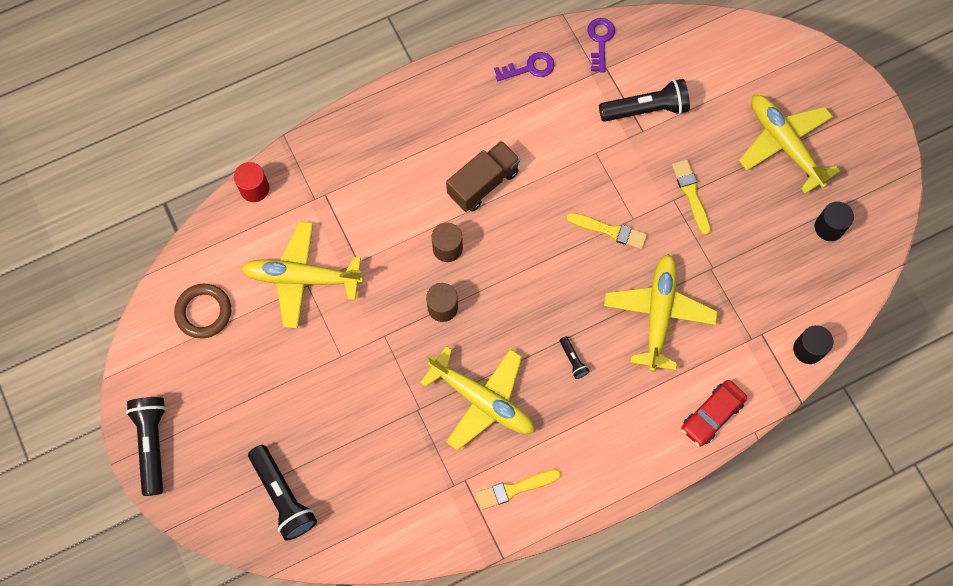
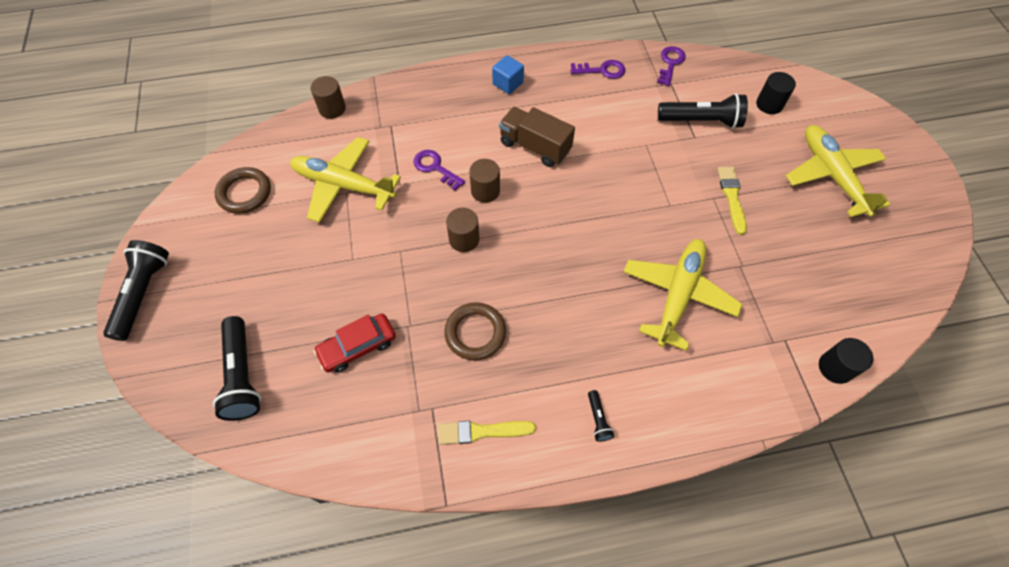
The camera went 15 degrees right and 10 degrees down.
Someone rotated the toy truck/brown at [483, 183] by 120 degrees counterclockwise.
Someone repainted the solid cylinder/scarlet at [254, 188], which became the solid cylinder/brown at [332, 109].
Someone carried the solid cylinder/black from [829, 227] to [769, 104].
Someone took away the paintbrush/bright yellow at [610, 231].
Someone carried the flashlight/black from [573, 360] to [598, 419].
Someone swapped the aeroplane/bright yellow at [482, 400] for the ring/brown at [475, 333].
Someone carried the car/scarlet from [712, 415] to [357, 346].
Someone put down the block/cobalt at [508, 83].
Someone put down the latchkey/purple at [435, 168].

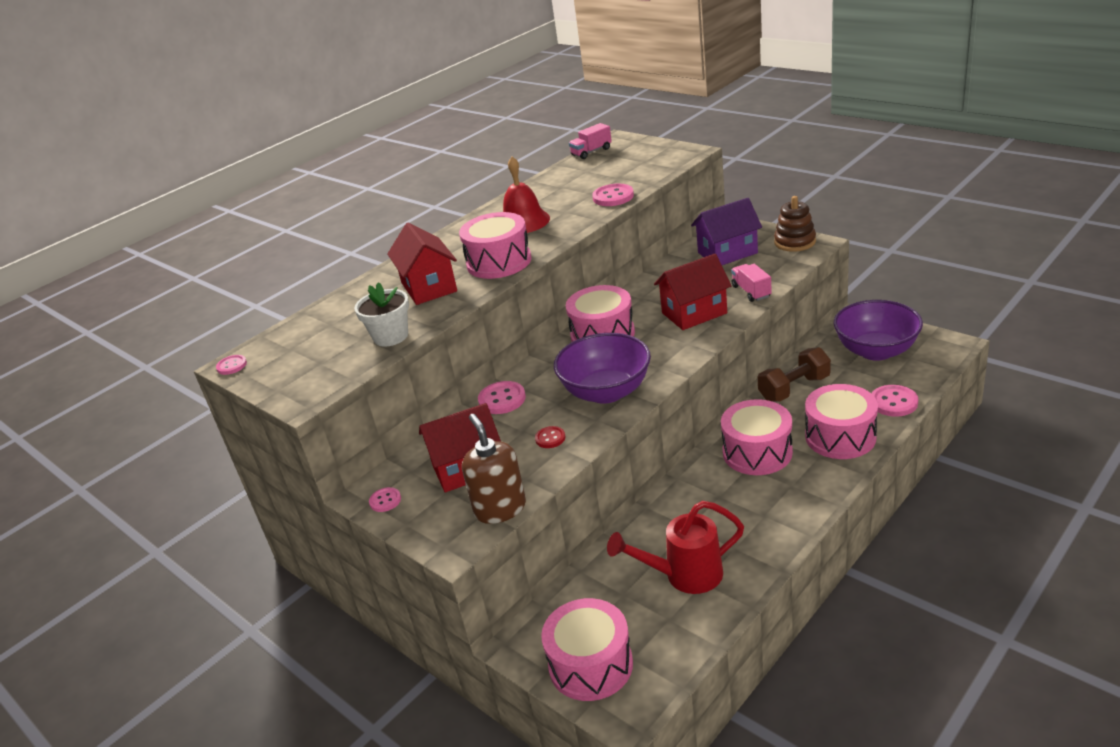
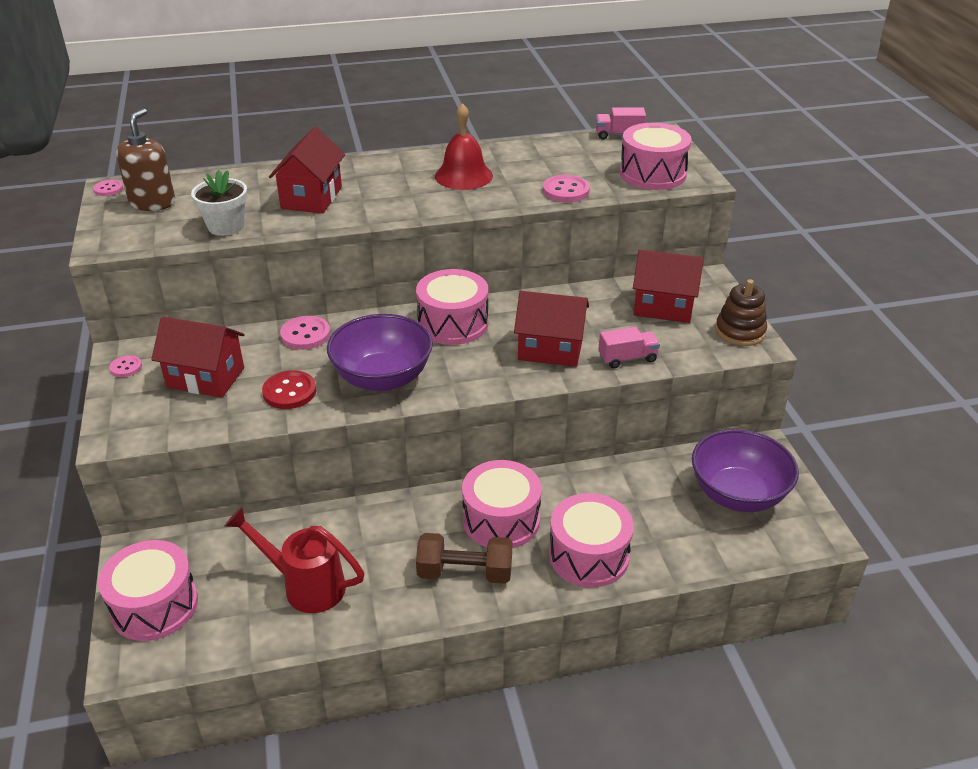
The camera went 30 degrees right and 5 degrees up.
Someone repainted the cottage/purple at [727, 253], which became the cottage/scarlet at [663, 307].
Someone carried the toy drum/pink from [499, 262] to [652, 174].
Someone rotated the toy truck/pink at [751, 291] by 60 degrees clockwise.
Someone carried the free weight/brown from [794, 388] to [465, 572].
Someone took away the button/pink at [893, 402].
Someone carried the soap dispenser/brown from [500, 508] to [152, 203].
Someone scaled the button/scarlet at [550, 438] by 1.67.

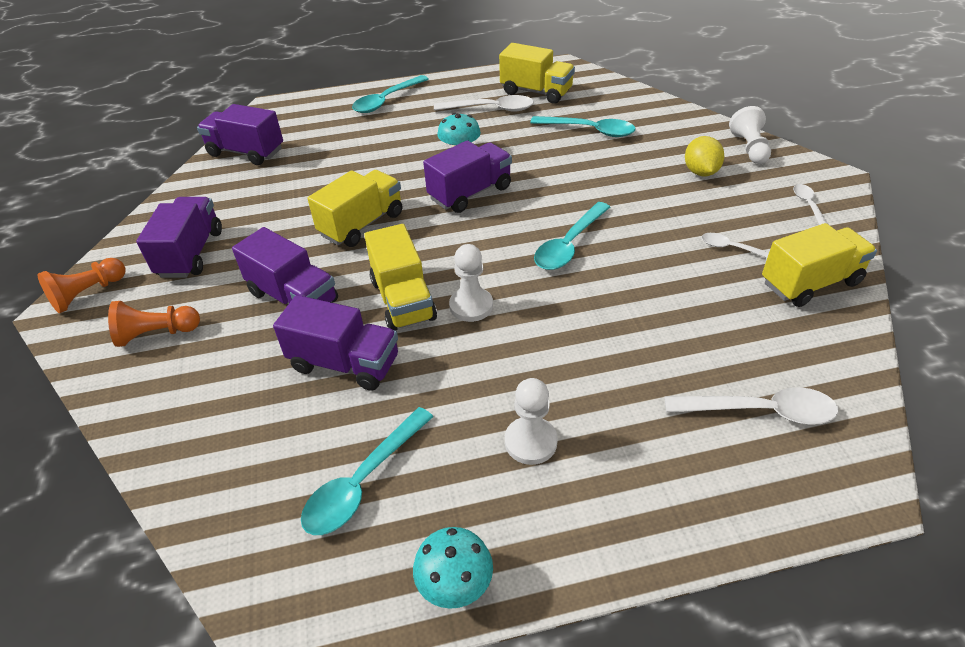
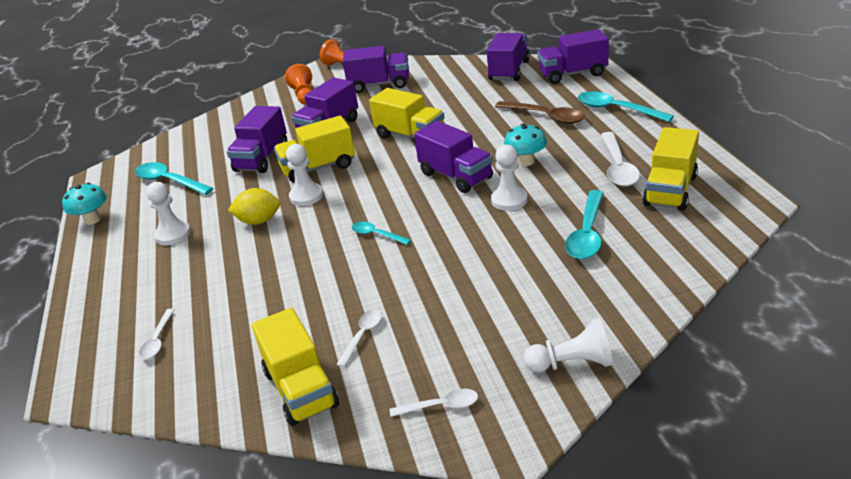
The camera went 90 degrees right and 10 degrees down.
Someone carried the toy lemon/bright yellow from [700, 172] to [259, 221].
Someone scaled the spoon/turquoise at [569, 245] by 0.57.
Someone scaled the spoon/pure white at [760, 411] by 0.57.
Someone put down the toy truck/purple at [573, 74].
Someone put down the spoon/brown at [546, 117].
Someone put down the game pawn/pure white at [509, 200].

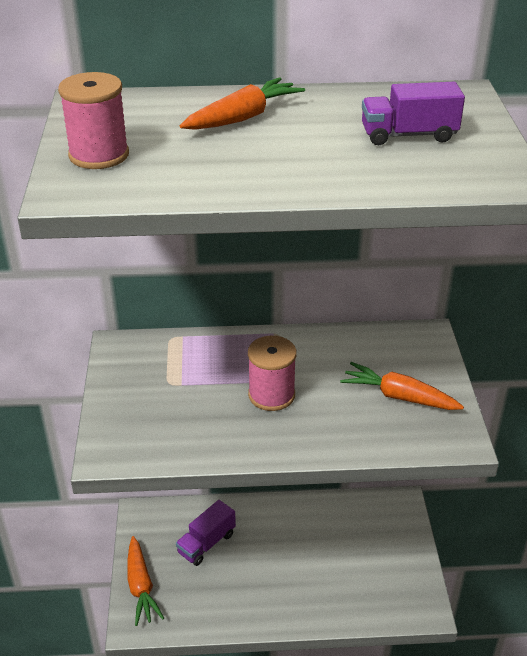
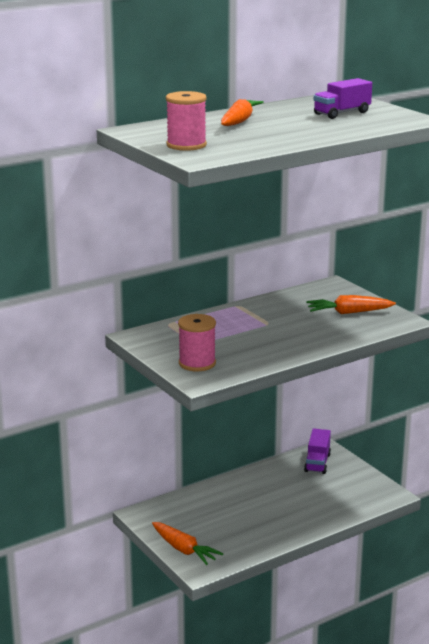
The camera went 30 degrees left and 15 degrees down.
Someone carried the spool/pink from [271, 395] to [197, 363].
Someone carried the toy truck/purple from [206, 543] to [317, 463].

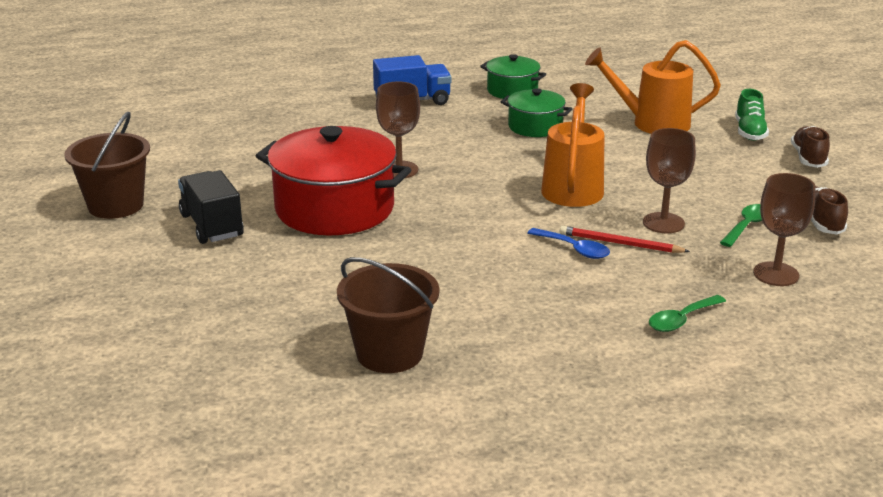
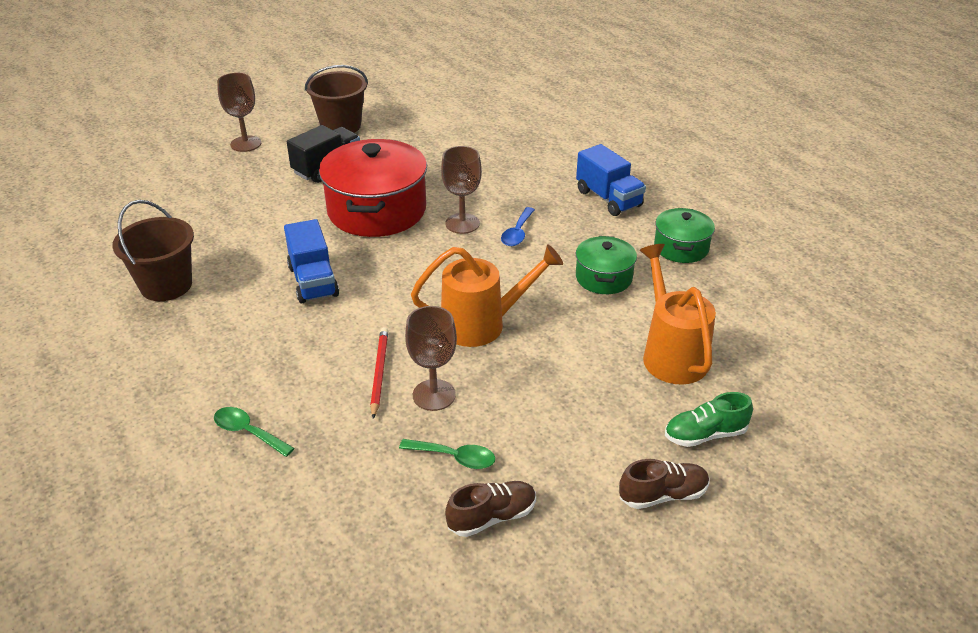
The camera went 70 degrees right and 10 degrees up.
Someone carried the wine glass/brown from [776, 274] to [246, 144].
Someone carried the spoon/cobalt from [574, 249] to [517, 233].
Someone put down the toy truck/cobalt at [313, 281].

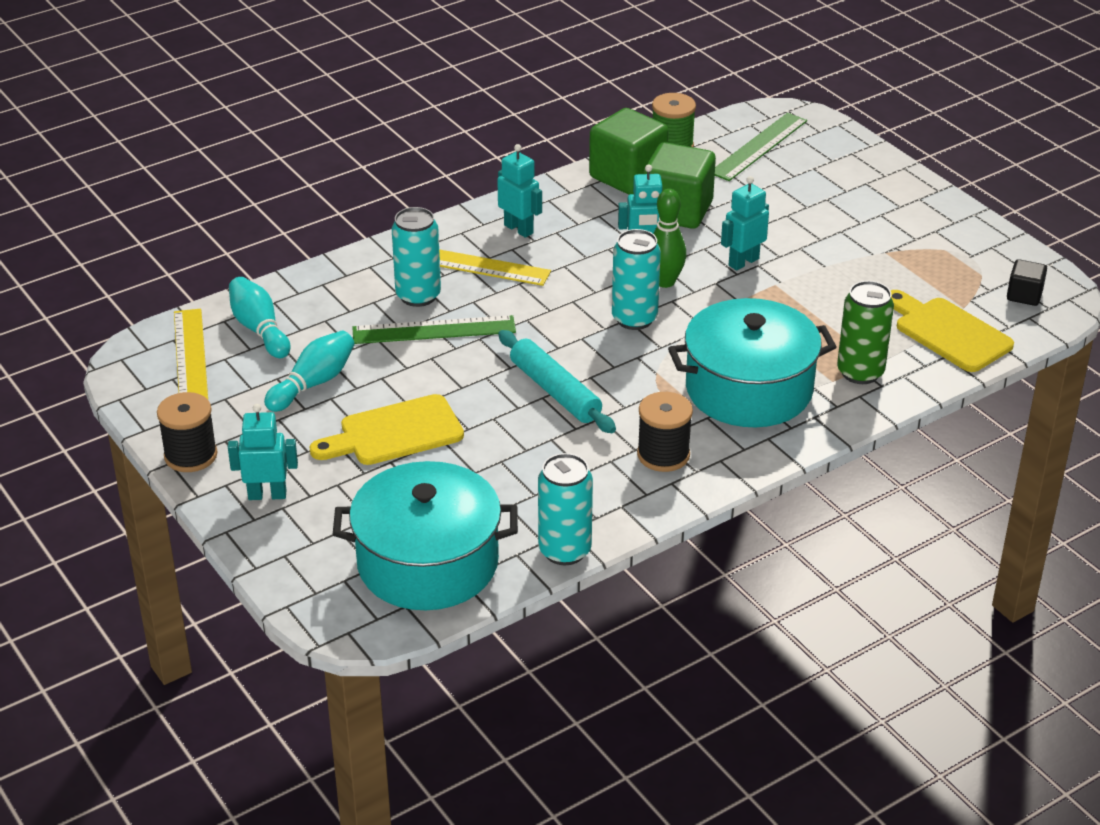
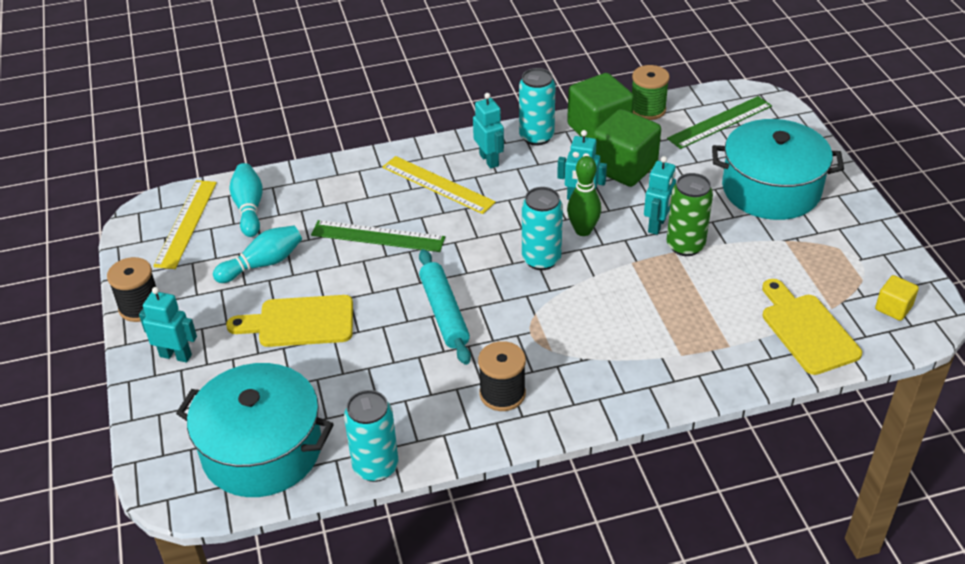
The camera went 20 degrees right and 5 degrees up.
Someone rotated the robot/turquoise at [743, 262] by 135 degrees clockwise.
Someone carried the can/turquoise from [418, 296] to [536, 137].
Someone repainted the block/black at [1024, 295], which became the block/bright yellow at [893, 308].
Someone carried the can/green from [860, 372] to [685, 245].
Someone carried the pot/turquoise from [749, 389] to [771, 189].

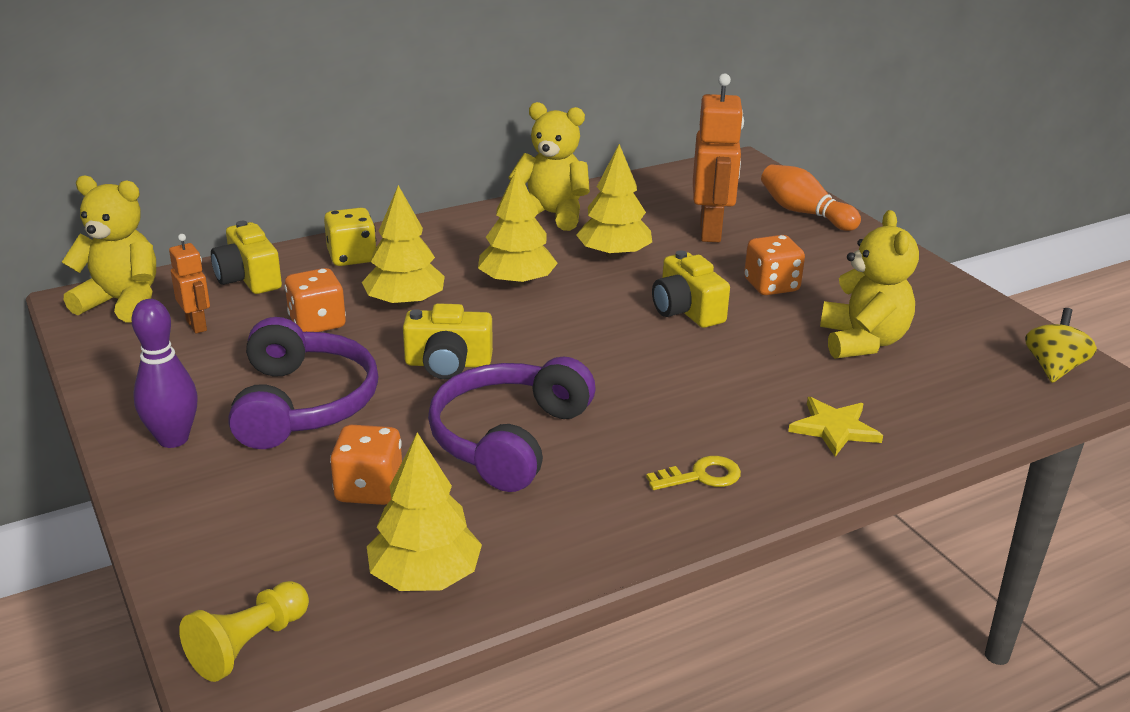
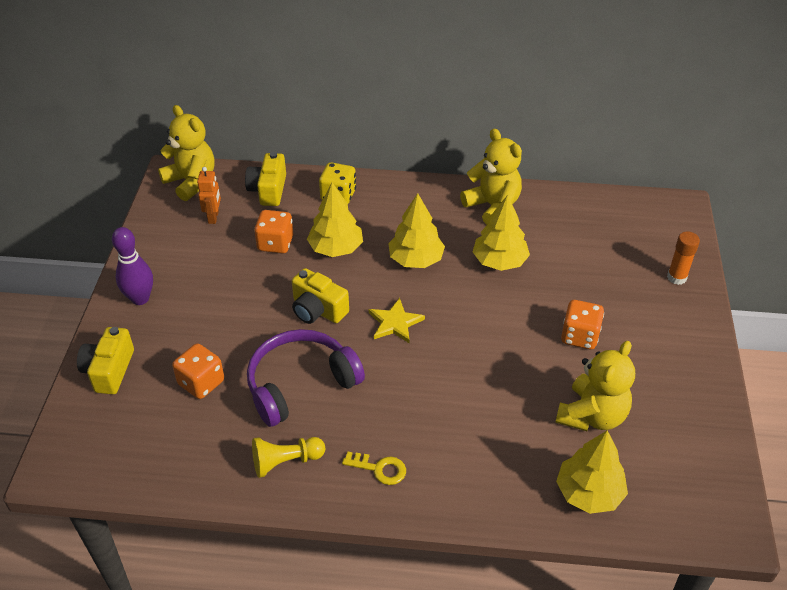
The camera went 35 degrees right and 15 degrees up.
Someone took away the robot/orange-coloured at [711, 231].
Someone swapped the skittle/orange-coloured at [804, 213] for the glue stick/orange-coloured at [676, 277].
Someone carried the compact camera/bright yellow from [686, 310] to [109, 370].
Someone took away the toy top/bright yellow at [1053, 368].
Someone took away the headphones/purple at [303, 404].
Someone carried the star shape/bright yellow from [834, 428] to [395, 323].
Someone carried the tree/bright yellow from [425, 577] to [589, 493].
Someone carried the game pawn/bright yellow from [248, 645] to [285, 462].

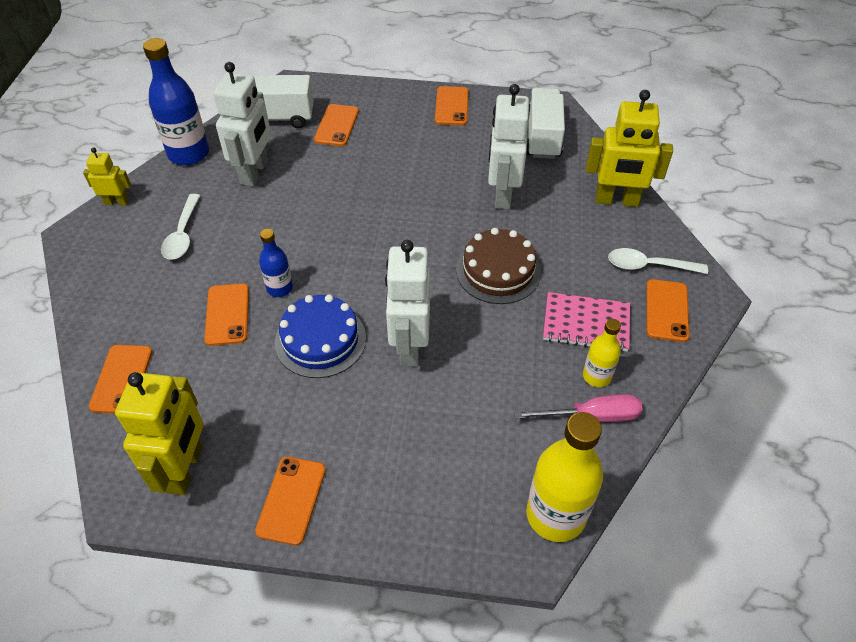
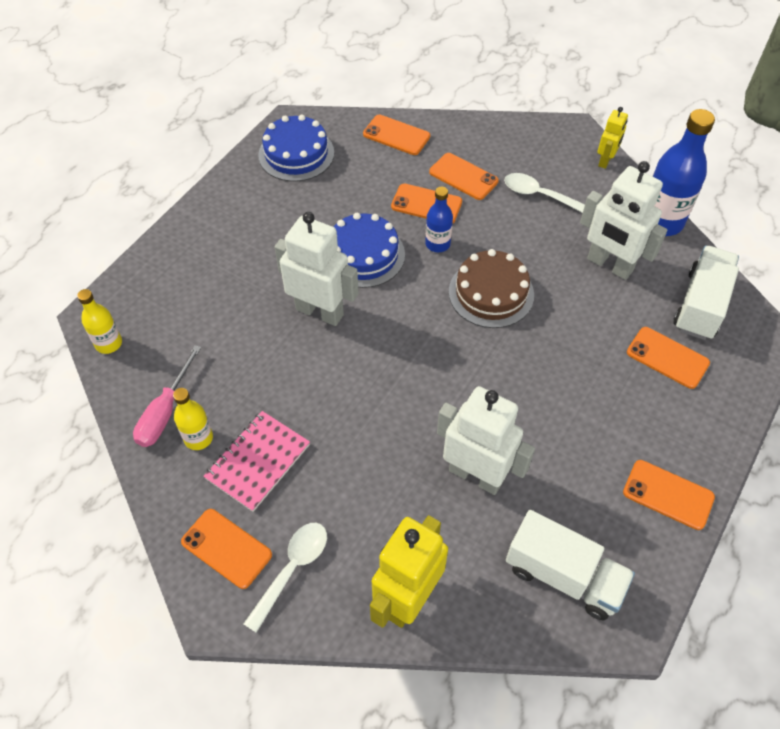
The camera went 115 degrees right and 5 degrees up.
Someone carried the cake/brown from [498, 271] to [491, 293].
Someone swapped the robot/bright yellow at [185, 469] for the cake/cobalt at [296, 154].
Someone scaled the flask/bright yellow at [555, 515] by 0.55.
Someone carried the mobile phone/orange-coloured from [291, 500] to [463, 177].

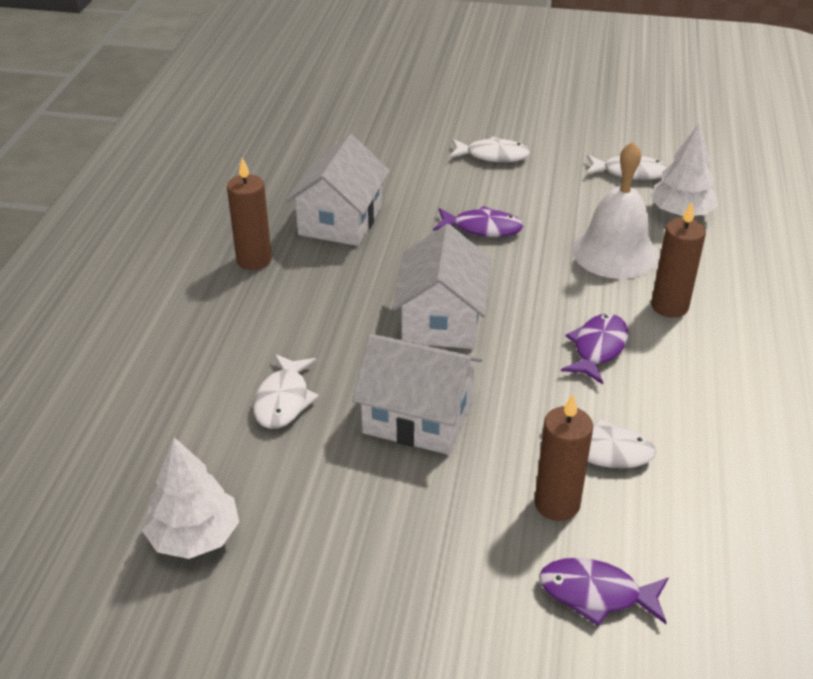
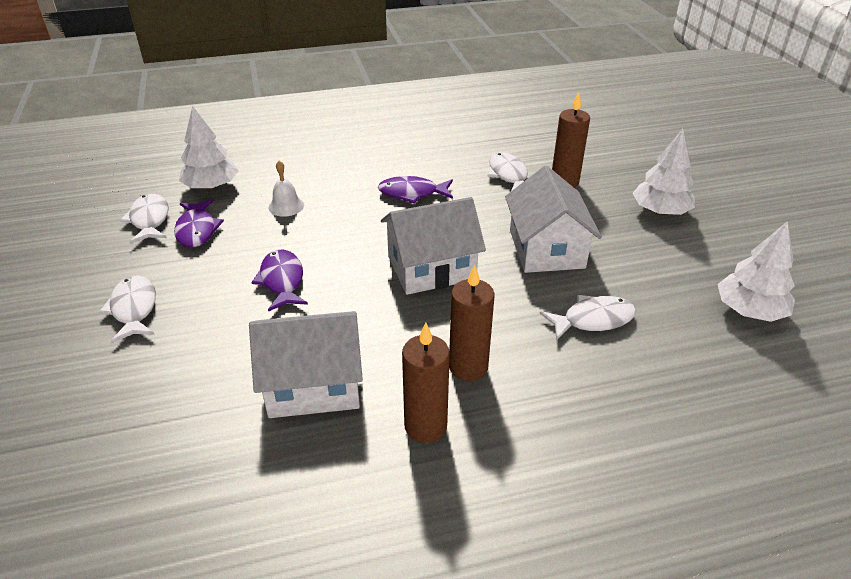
The camera went 115 degrees left and 0 degrees up.
Someone scaled the hand bell/pure white at [615, 252] by 0.49.
Someone carried the wax candle/brown from [669, 306] to [468, 367].
Someone carried the toy fish/purple from [596, 594] to [197, 230].
Someone put down the tree/pure white at [660, 211].

